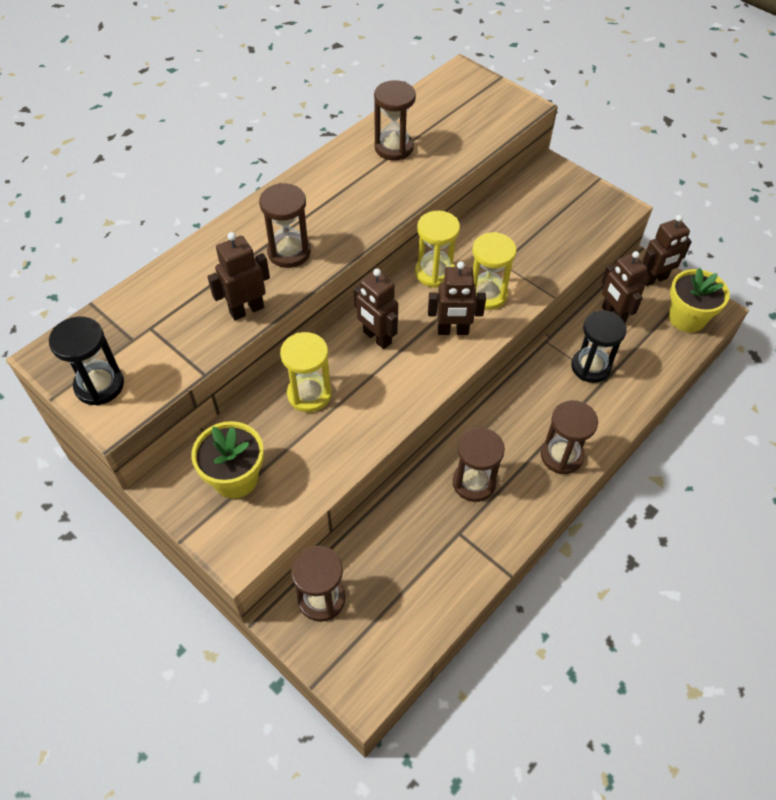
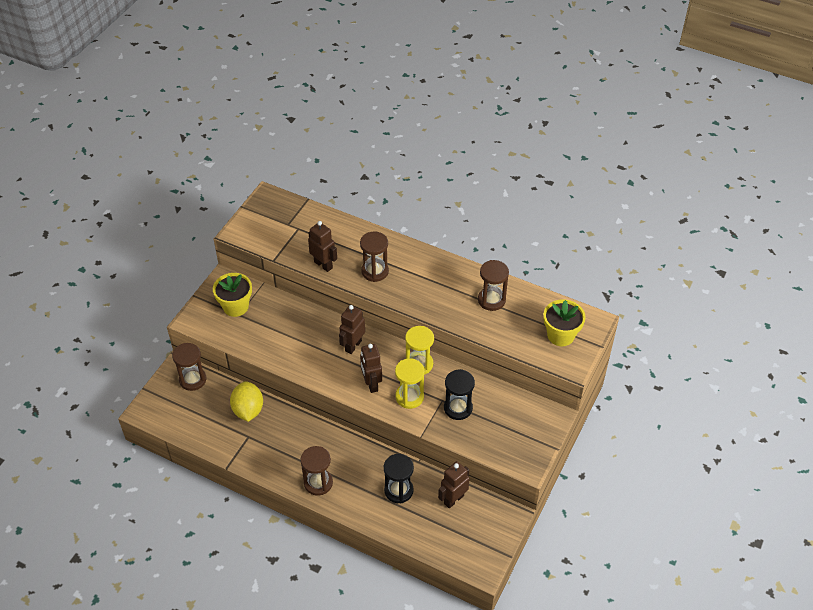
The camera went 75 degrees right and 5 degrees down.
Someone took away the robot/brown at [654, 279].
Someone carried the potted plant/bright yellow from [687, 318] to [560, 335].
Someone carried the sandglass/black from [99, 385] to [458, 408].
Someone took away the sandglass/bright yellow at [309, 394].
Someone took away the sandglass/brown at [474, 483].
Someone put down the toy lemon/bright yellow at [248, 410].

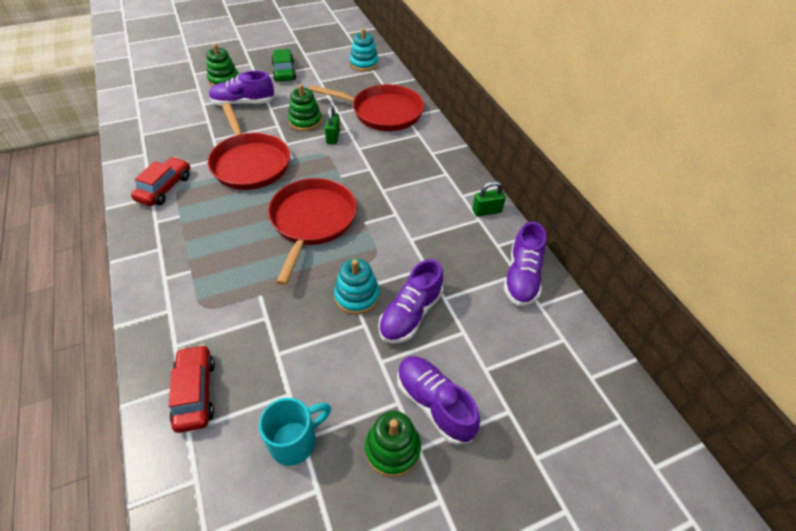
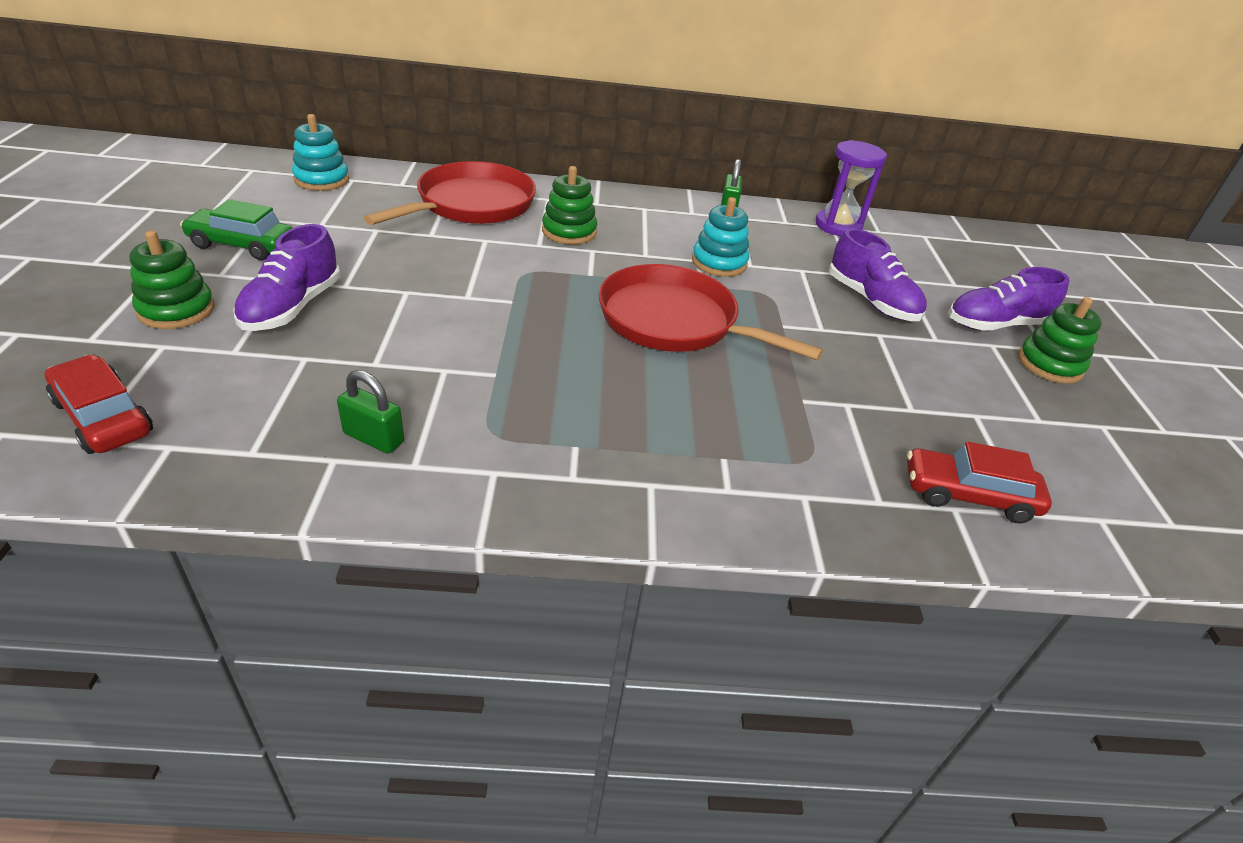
The camera went 70 degrees left and 10 degrees down.
Someone carried the stacking toy/green from [305, 121] to [569, 232].
Someone took away the pan/scarlet at [250, 163].
Someone carried the small lock/green from [333, 137] to [374, 438].
Someone carried the car/scarlet from [165, 188] to [104, 417].
Someone swapped the shoe/purple at [522, 277] for the sandglass/purple at [838, 226].
Someone carried the stacking toy/turquoise from [357, 296] to [719, 263].
Someone took away the mug/turquoise at [295, 441].

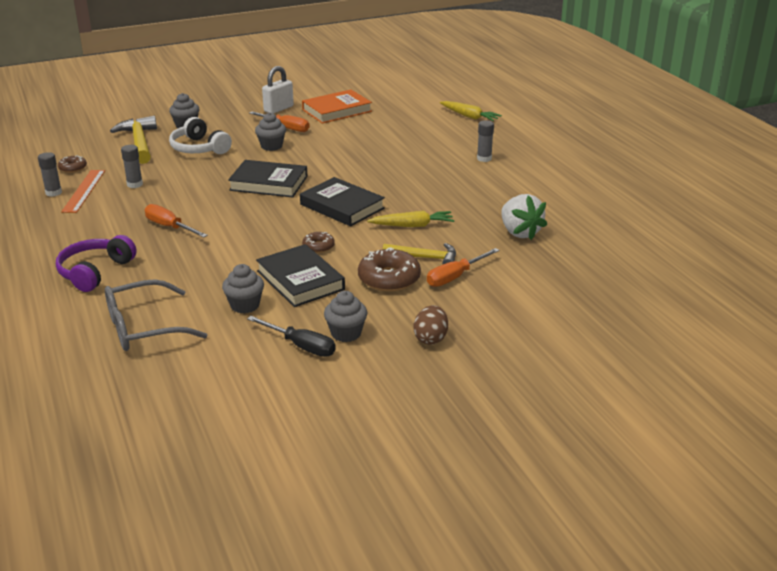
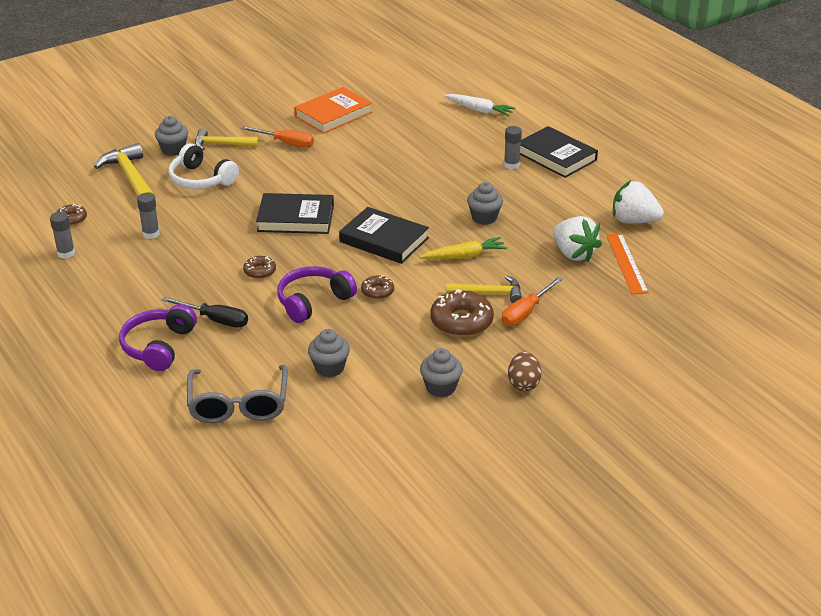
The camera went 10 degrees left and 5 degrees up.
Someone took away the small lock/pure white at [278, 109].
Someone repainted the carrot/bright yellow at [469, 116], which became the carrot/pure white at [479, 110].
Someone carried the cupcake/grey from [271, 146] to [484, 218].
Someone carried the measuring stick/orange-coloured from [84, 191] to [626, 263].
Someone took away the flat screwdriver/orange-coloured at [169, 227].
Someone carried the hardcover/black from [300, 280] to [556, 156].
Someone rotated the spectacles/grey at [144, 328] by 60 degrees counterclockwise.
Someone carried the flat screwdriver/black from [301, 346] to [215, 320].
Someone put down the hammer/bright yellow at [221, 144].
Someone put down the berry/pure white at [633, 221].
Someone put down the doughnut/brown at [260, 271].
Someone put down the headphones/purple at [313, 301].

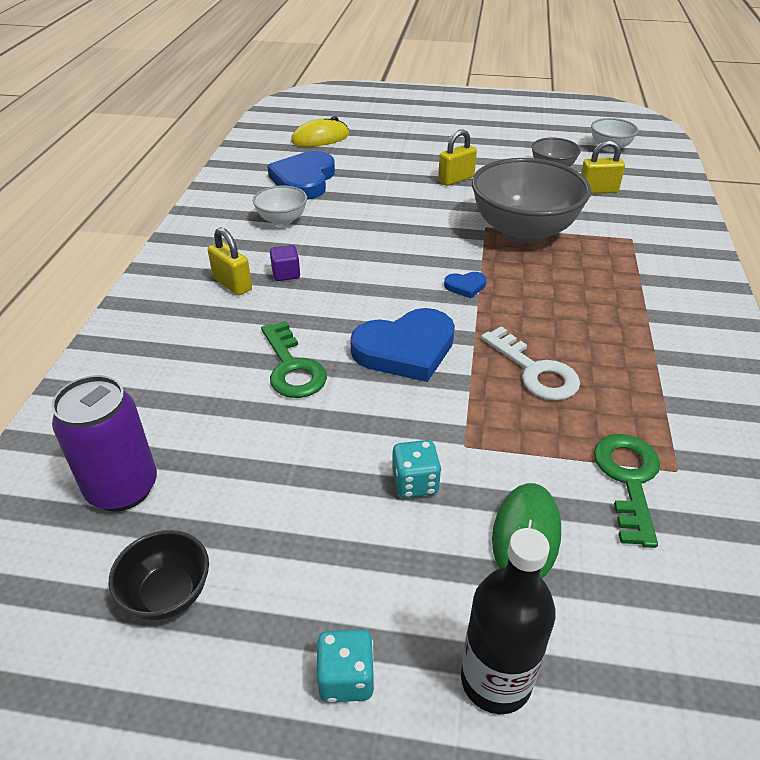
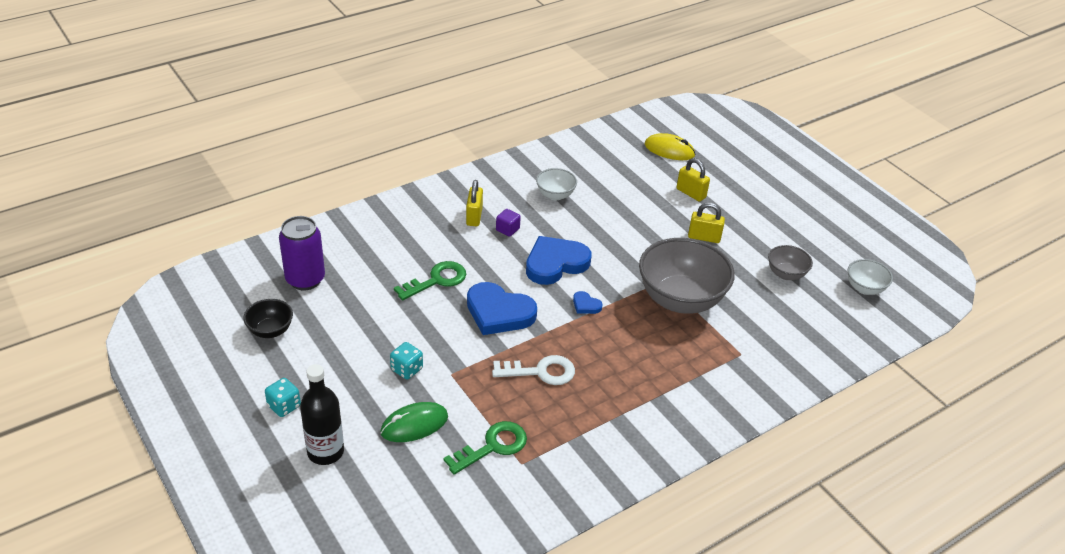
The camera went 45 degrees right and 0 degrees up.
Someone carried the small lock/bright yellow from [598, 190] to [691, 193].
Someone carried the heart/cobalt from [304, 180] to [555, 263].
Someone rotated the latchkey/green at [292, 367] by 150 degrees counterclockwise.
Someone rotated the latchkey/pure white at [535, 371] by 105 degrees counterclockwise.

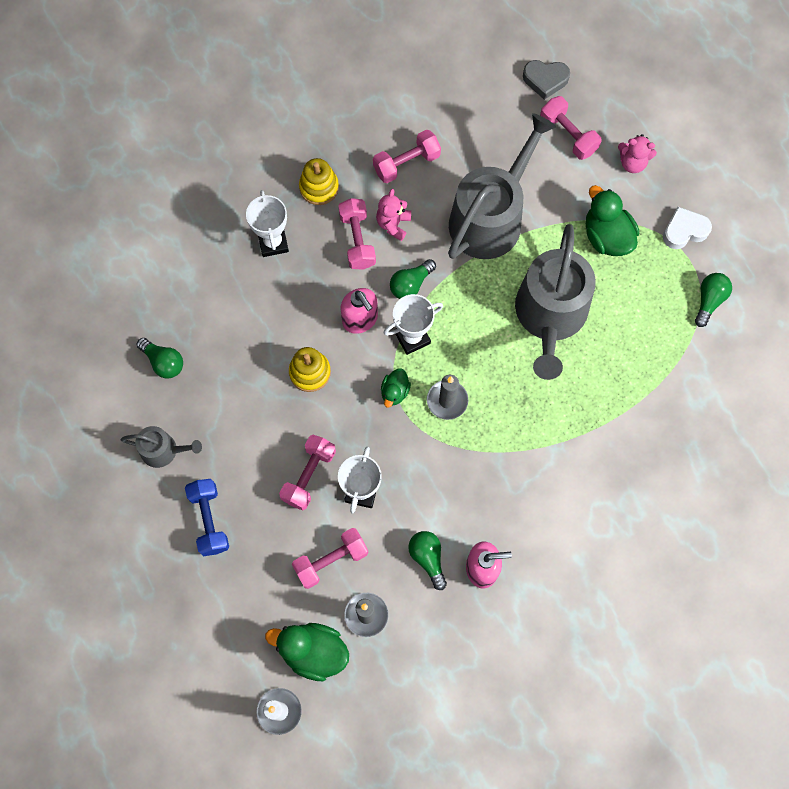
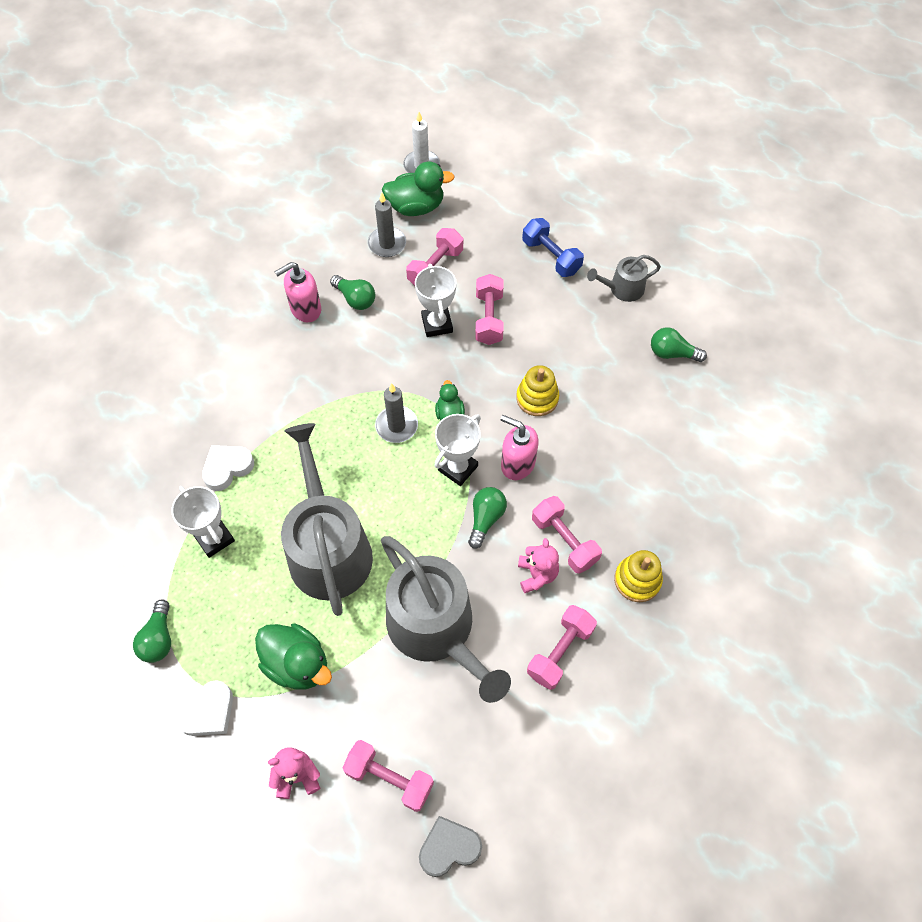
The camera went 155 degrees right and 10 degrees down.
Someone rotated the watering can/grey at [491, 217] by 45 degrees counterclockwise.
Someone carried the prize cup/pure white from [273, 243] to [214, 538].
Someone put down the heart/pure white at [227, 468].

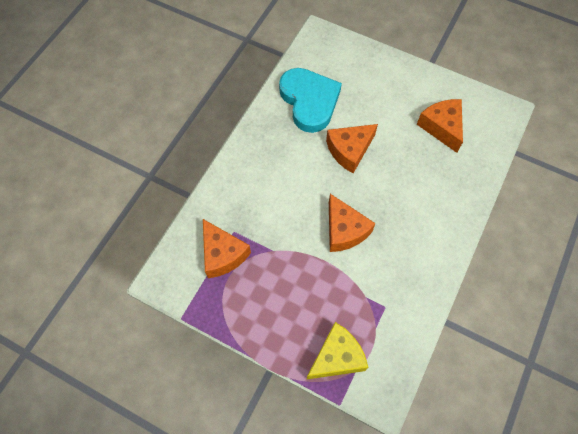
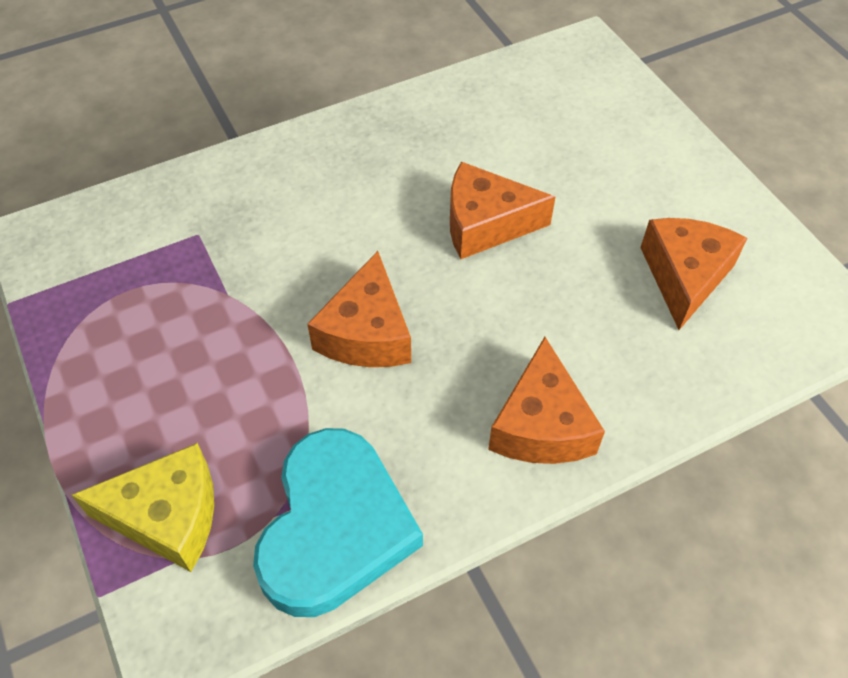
The camera went 35 degrees right and 10 degrees down.
Someone carried the heart/turquoise from [309, 101] to [335, 527].
Someone carried the cheese/orange-coloured from [222, 254] to [541, 425].

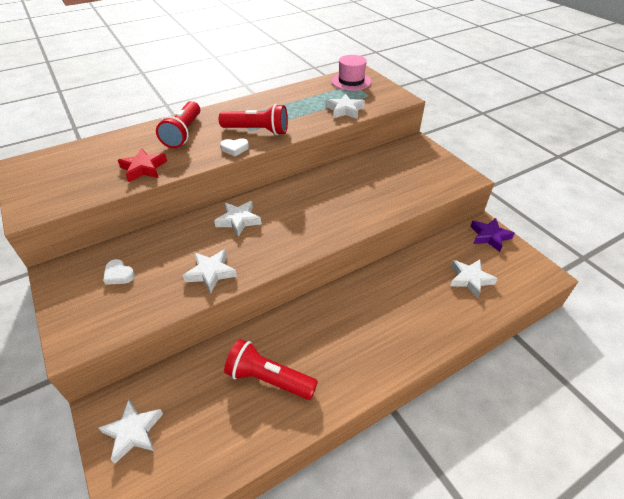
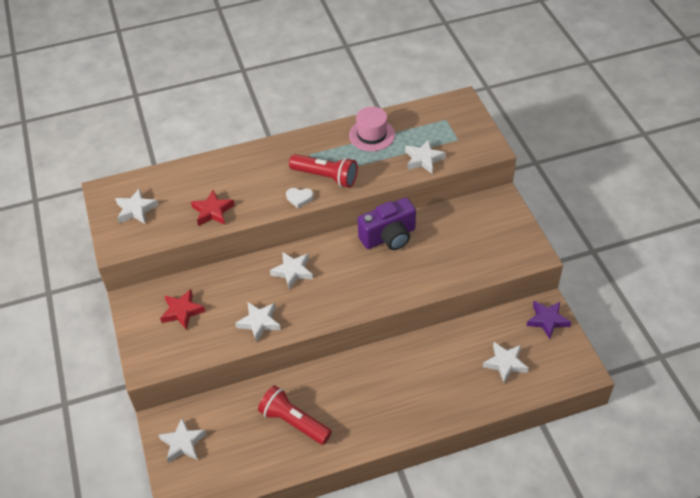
The camera went 15 degrees right and 5 degrees up.
Someone carried the hat/pink from [351, 81] to [371, 135].
Someone took away the flashlight/scarlet at [183, 133].
Someone swapped the heart/pure white at [119, 274] for the star shape/scarlet at [182, 311].
Someone put down the star shape/pure white at [136, 210].
Someone put down the compact camera/purple at [389, 237].

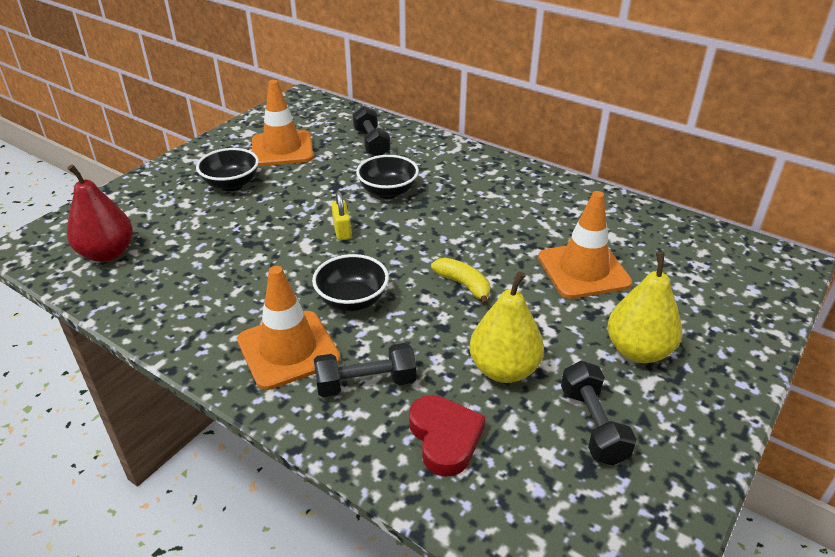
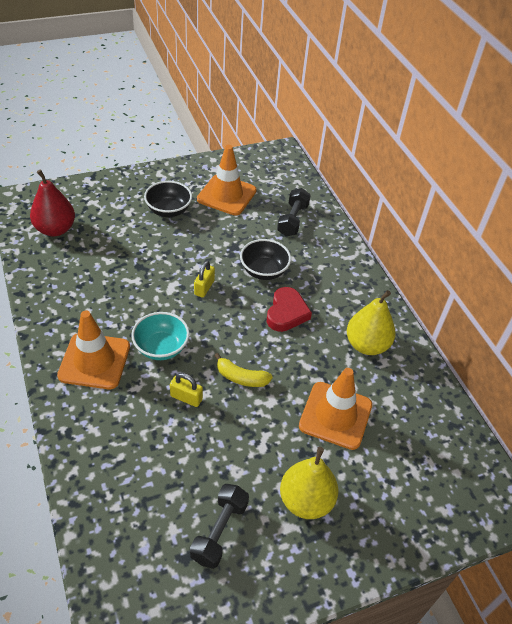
The camera went 30 degrees right and 10 degrees up.
Someone repainted the bowl/black at [352, 300], which became the bowl/turquoise at [161, 347].
Someone rotated the banana fruit/bright yellow at [463, 285] by 120 degrees clockwise.
Someone carried the toy pear/bright yellow from [504, 369] to [366, 345].
Someone took away the free weight/black at [366, 383].
Someone carried the heart/scarlet from [445, 438] to [286, 313].
Someone put down the small lock/bright yellow at [186, 398].

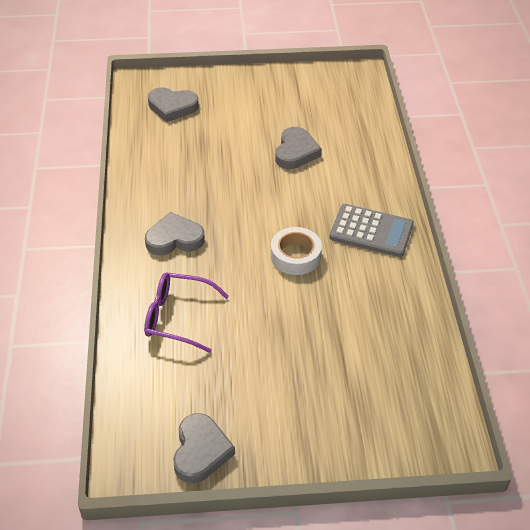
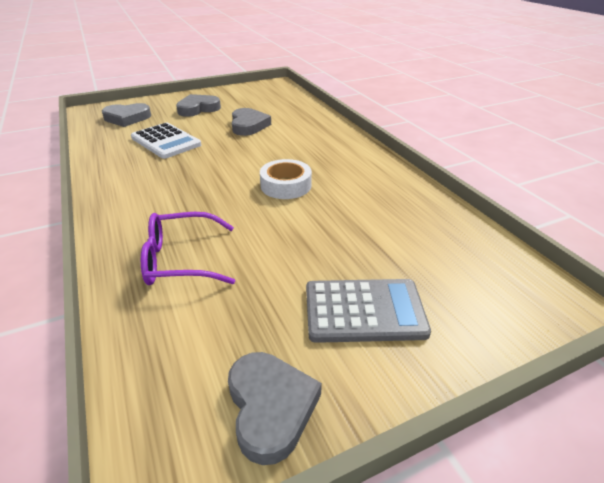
The camera went 20 degrees left and 10 degrees down.
Someone carried the adding machine/grey from [371, 231] to [364, 311].
Someone carried the heart/grey from [174, 239] to [198, 109].
Someone put down the adding machine/pure white at [166, 141].

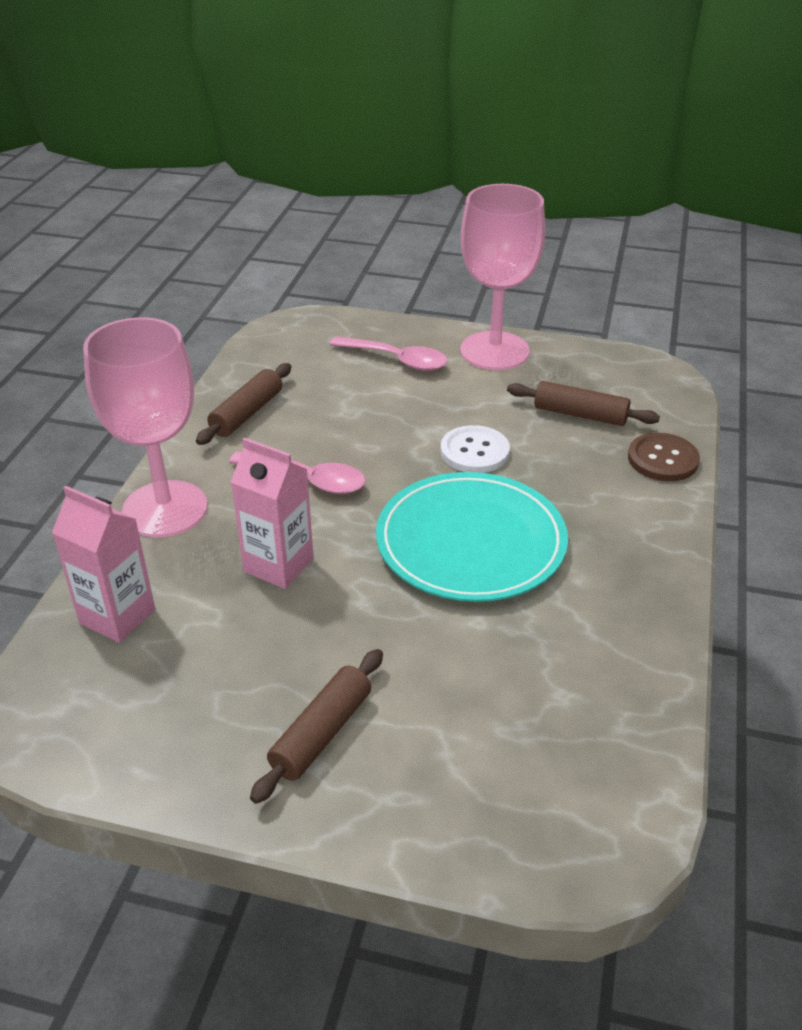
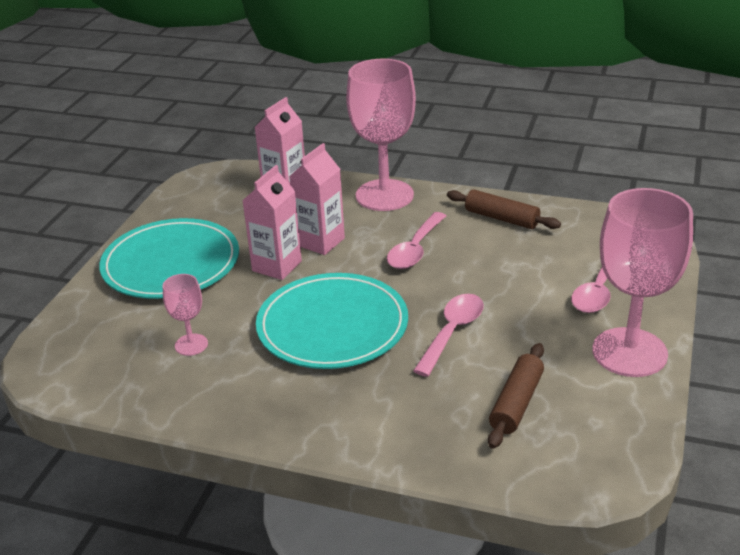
The camera went 95 degrees right and 5 degrees down.
Someone swapped the button/pure white at [474, 451] for the spoon/pink at [452, 332].
Someone took away the button/brown at [662, 459].
Someone swapped the dough roller/brown at [321, 733] for the dinner plate/turquoise at [171, 264].
Someone put down the carton/pink at [277, 266].
Someone put down the wine glass/pink at [191, 345].

